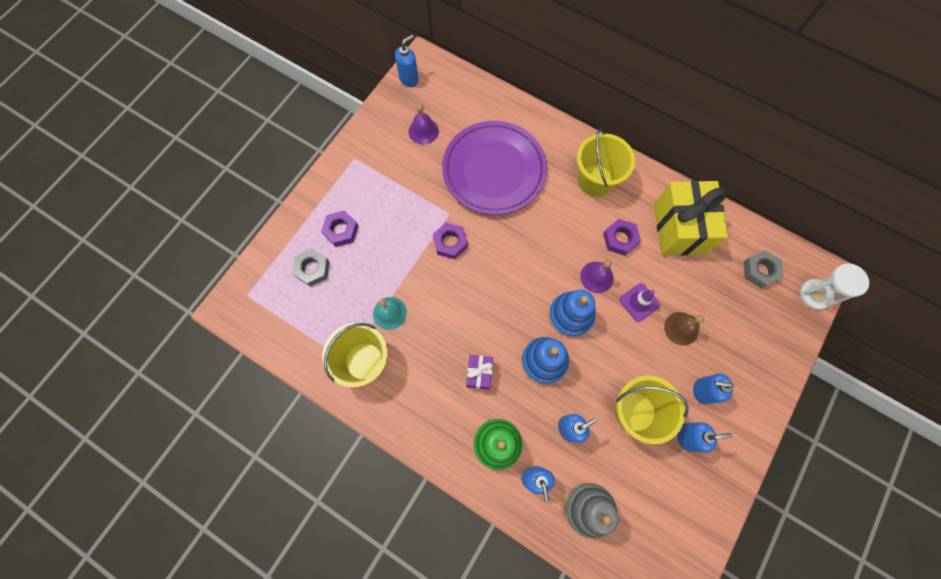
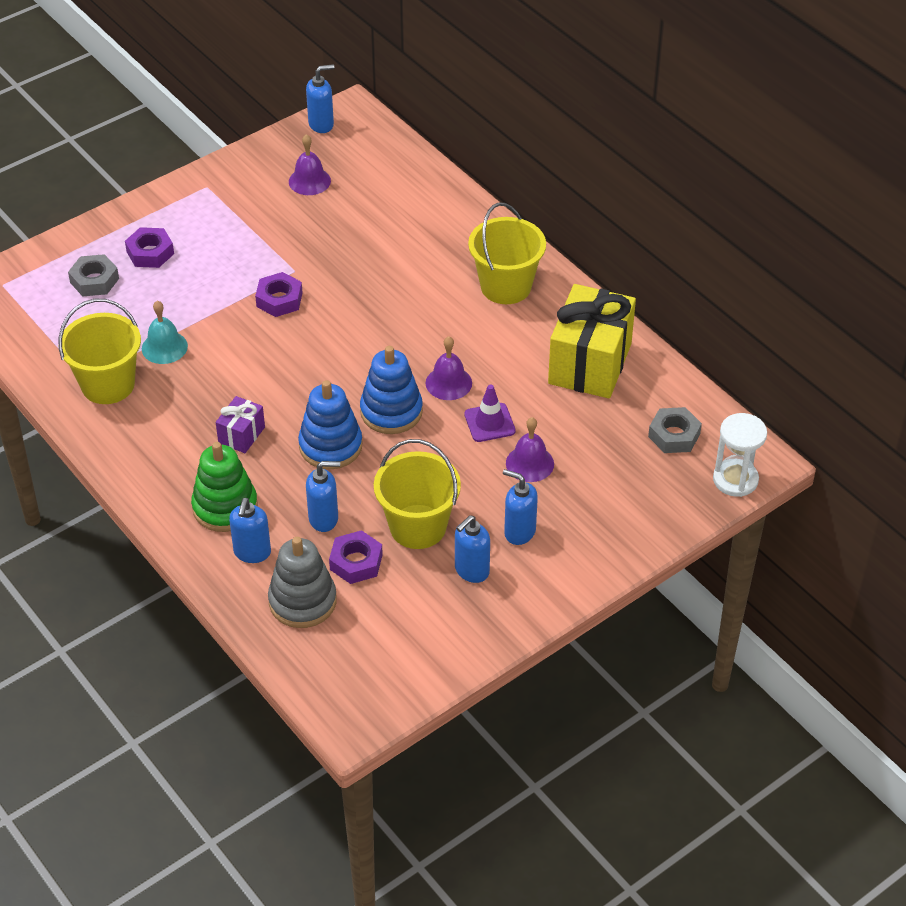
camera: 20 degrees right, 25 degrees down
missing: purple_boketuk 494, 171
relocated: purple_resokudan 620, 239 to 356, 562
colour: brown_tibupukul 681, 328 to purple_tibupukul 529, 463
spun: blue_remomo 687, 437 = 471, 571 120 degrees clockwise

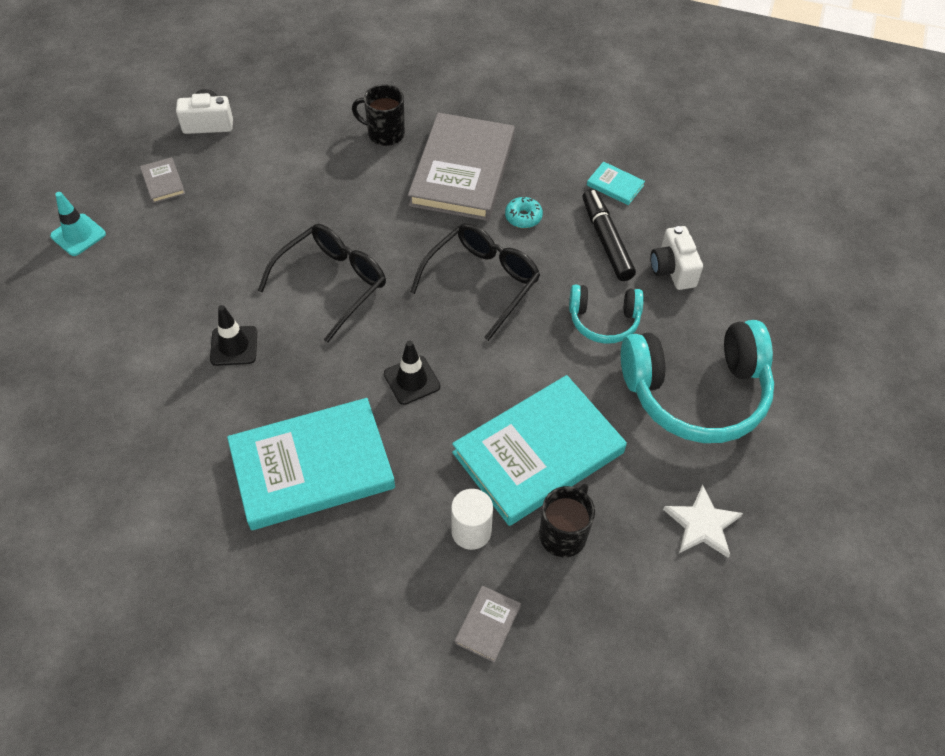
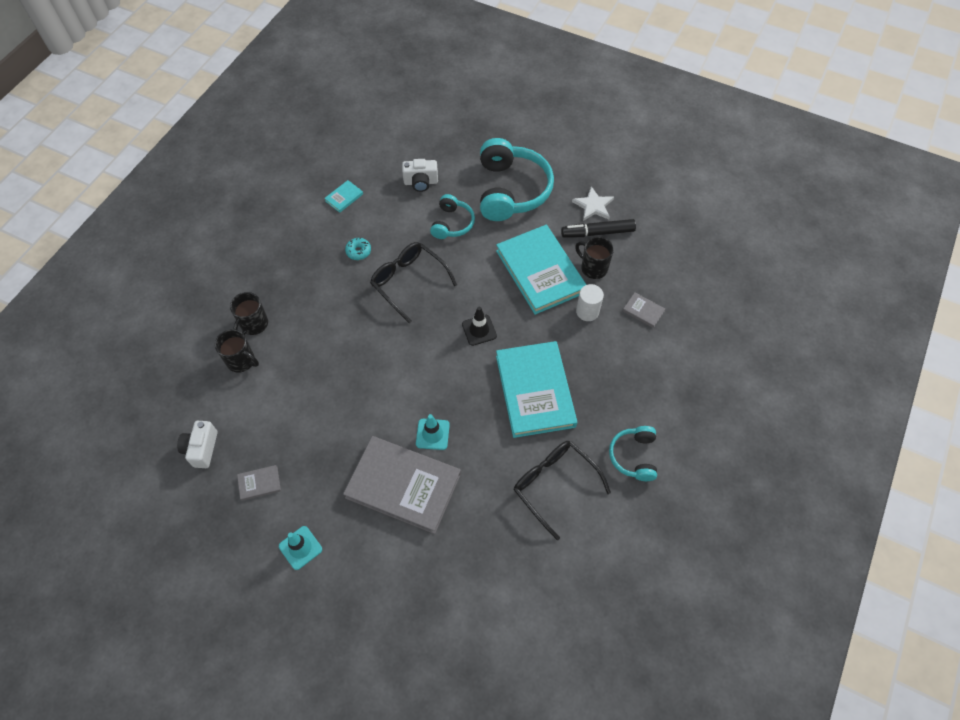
camera: 80 degrees left, 5 degrees up
appeared: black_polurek 241, 361; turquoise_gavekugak 633, 456
relocated: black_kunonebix 332, 283 to 554, 485; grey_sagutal 462, 171 to 403, 485; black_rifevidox 606, 240 to 597, 233
colour: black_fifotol 234, 346 to turquoise_fifotol 432, 434

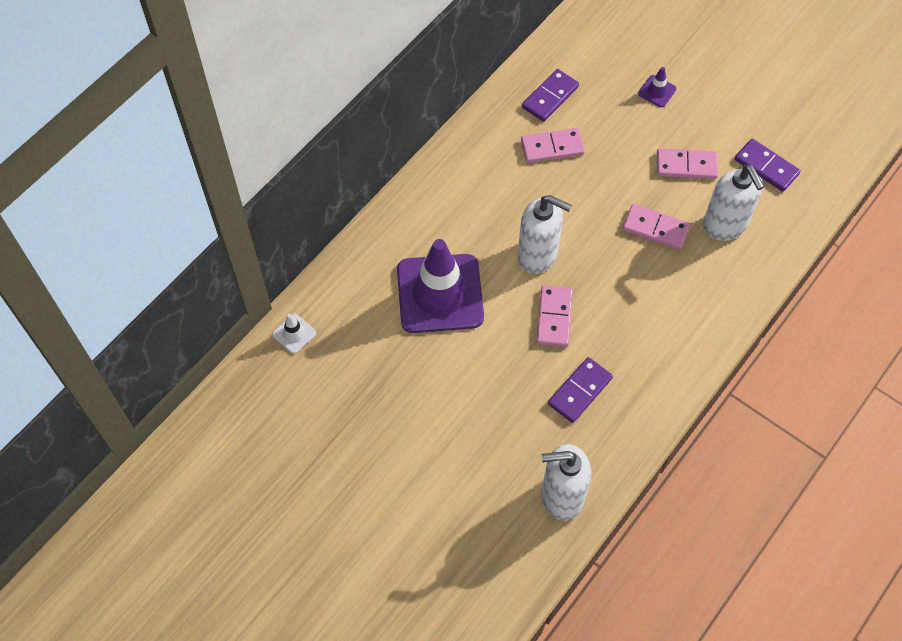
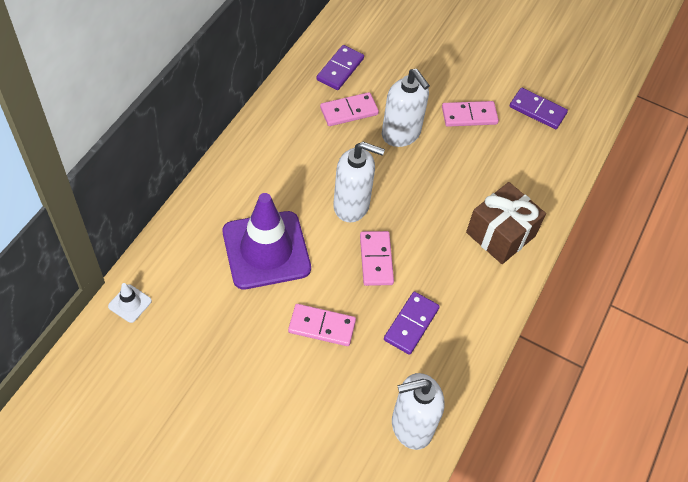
camera: 15 degrees left, 5 degrees down
missing: purple_fifotol 657, 91
appeared: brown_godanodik 500, 234
relocated: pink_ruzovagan 655, 228 to 322, 326; white_remomo 725, 225 to 401, 134

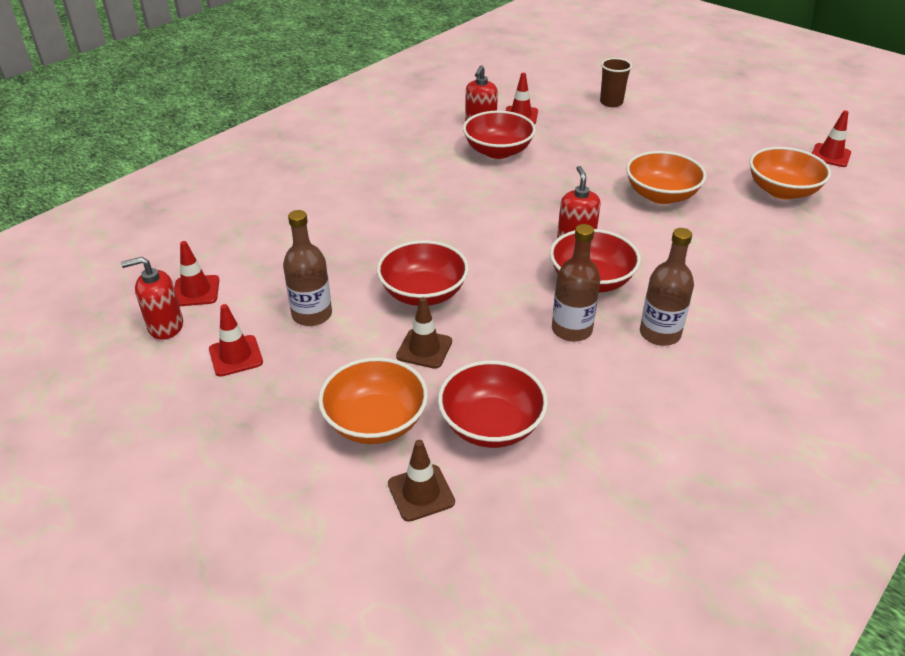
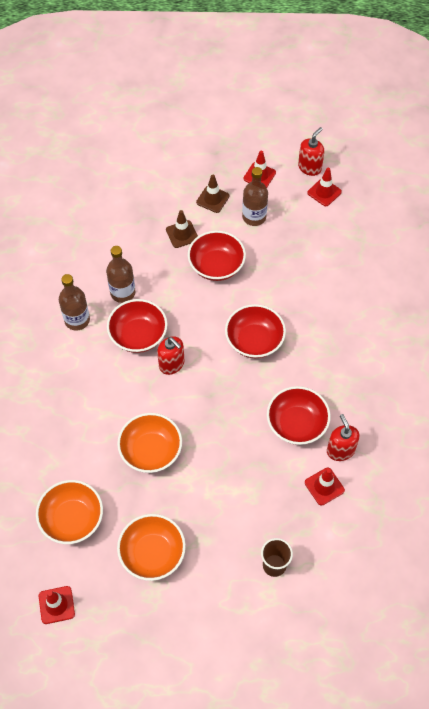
camera: 140 degrees right, 20 degrees up
relocated: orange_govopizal 375, 422 to 152, 553; brown_fifotol 421, 493 to 212, 199; red_govopizal 491, 425 to 254, 341

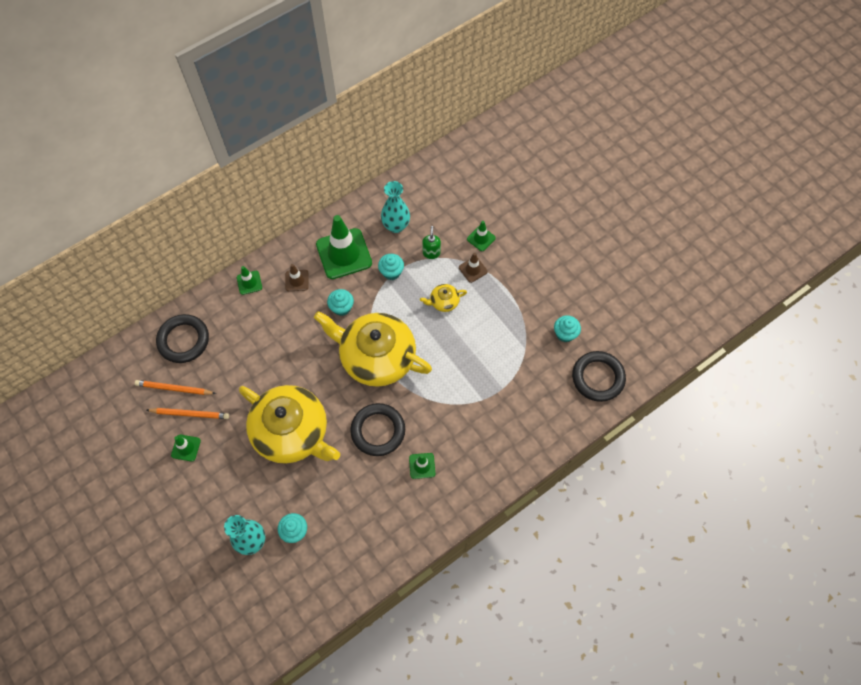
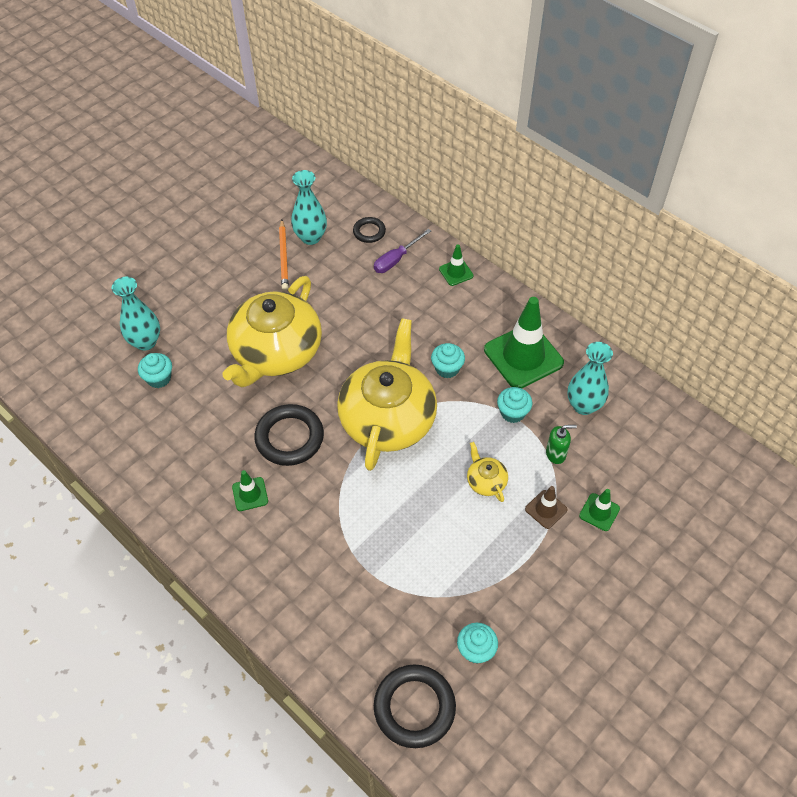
camera: 80 degrees right, 10 degrees down
missing: green_fifotol 186, 448; brown_fifotol 297, 280
appeared: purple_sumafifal 396, 259
exchanged: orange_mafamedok 174, 388 to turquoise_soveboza 311, 237
size: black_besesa 183, 340 = 369, 232 x0.55

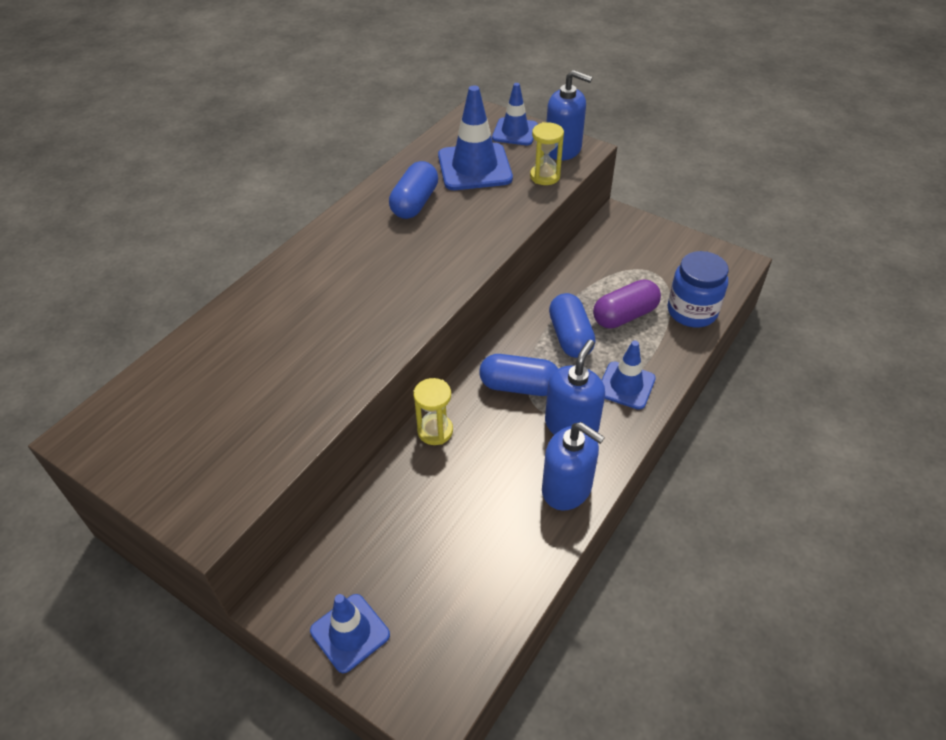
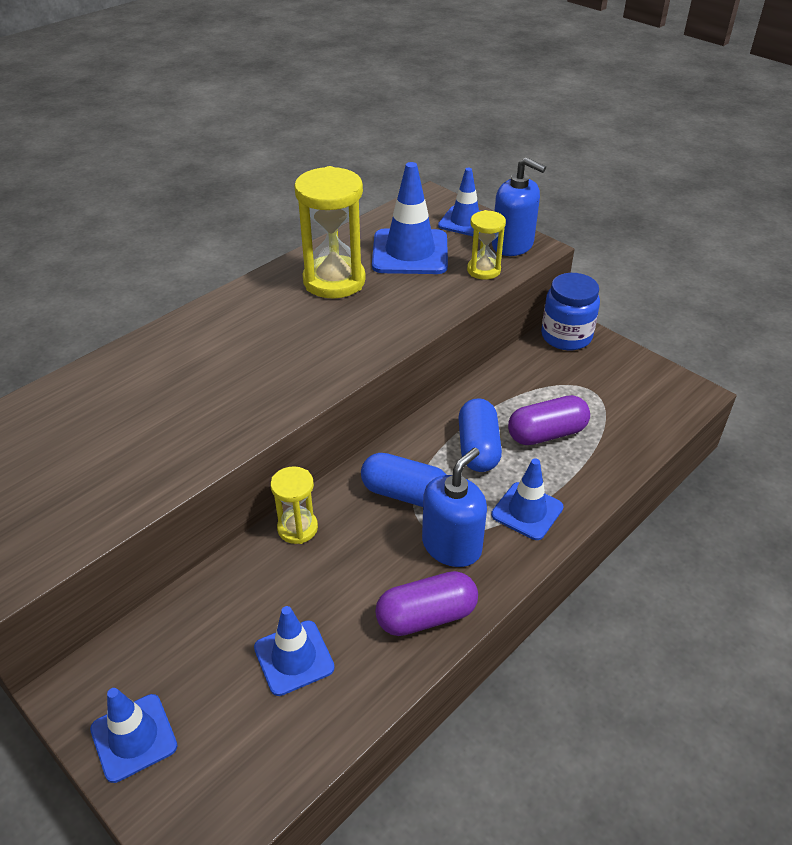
camera: 10 degrees right, 5 degrees down
appeared: blue_fifotol 294, 658
relocated: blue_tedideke 692, 311 to 566, 336
exchanged: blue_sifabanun 415, 203 to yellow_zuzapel 334, 281; blue_remomo 567, 488 to purple_sifabanun 426, 616

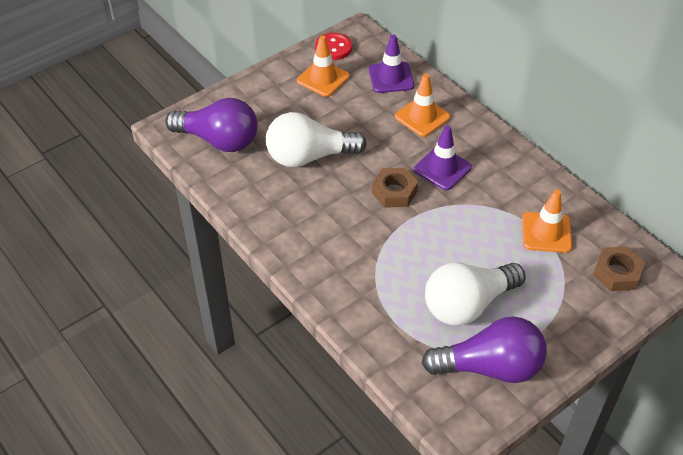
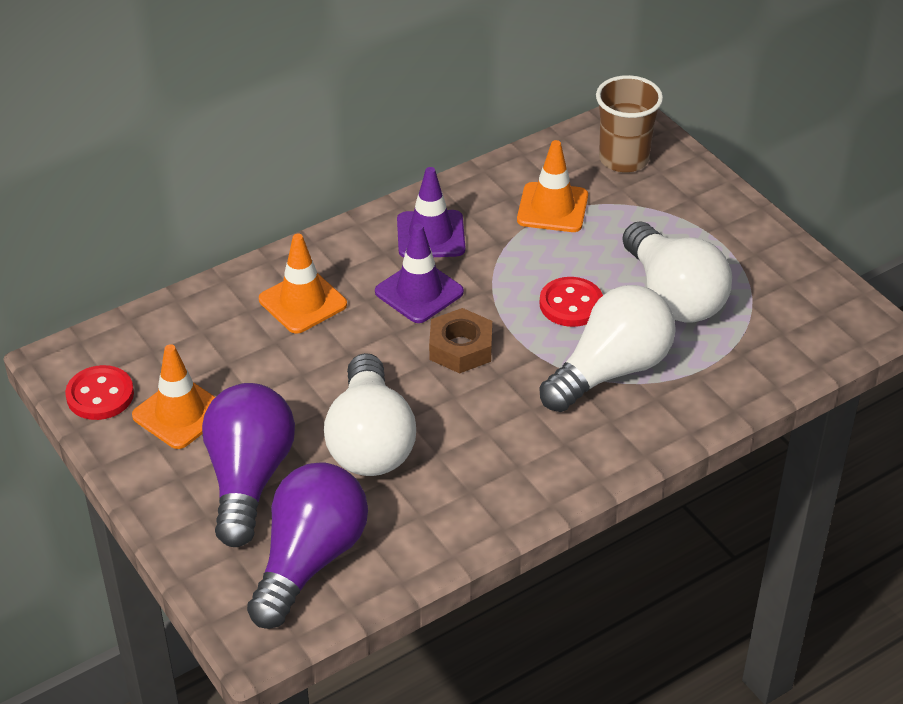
camera: 85 degrees left, 5 degrees down
appeared: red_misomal 571, 304; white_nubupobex 611, 370
relocated: purple_fifotol 391, 77 to 430, 235; purple_nubupobex 490, 367 to 248, 478
exchanged: brown_resokudan 617, 273 to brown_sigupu 623, 159

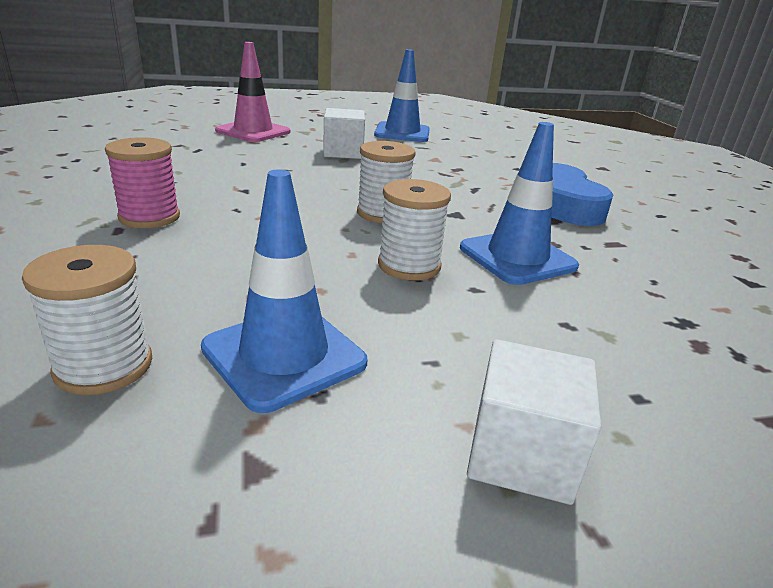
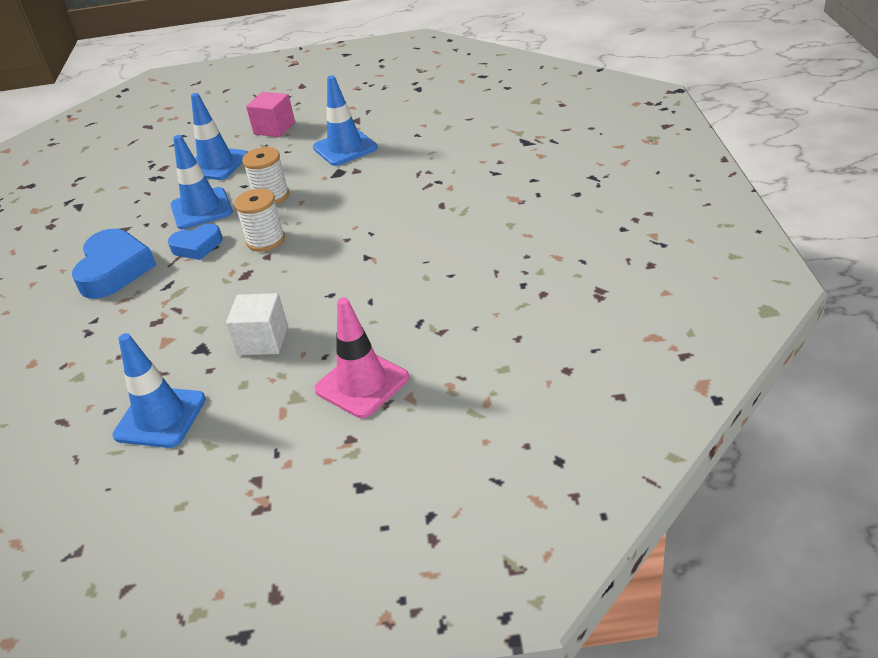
camera: 165 degrees left, 10 degrees up
missing: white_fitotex 104, 366; pink_fitotex 149, 217
appeared: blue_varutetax 197, 246; blue_fifotol 216, 164
colour: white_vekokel 521, 454 to pink_vekokel 274, 128

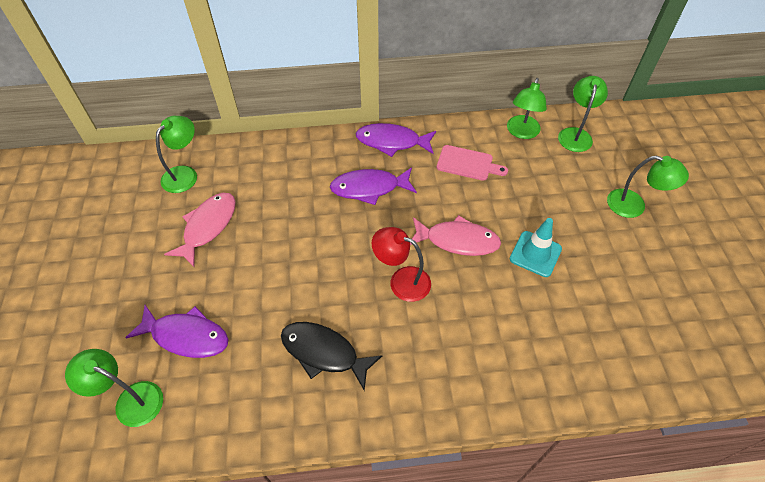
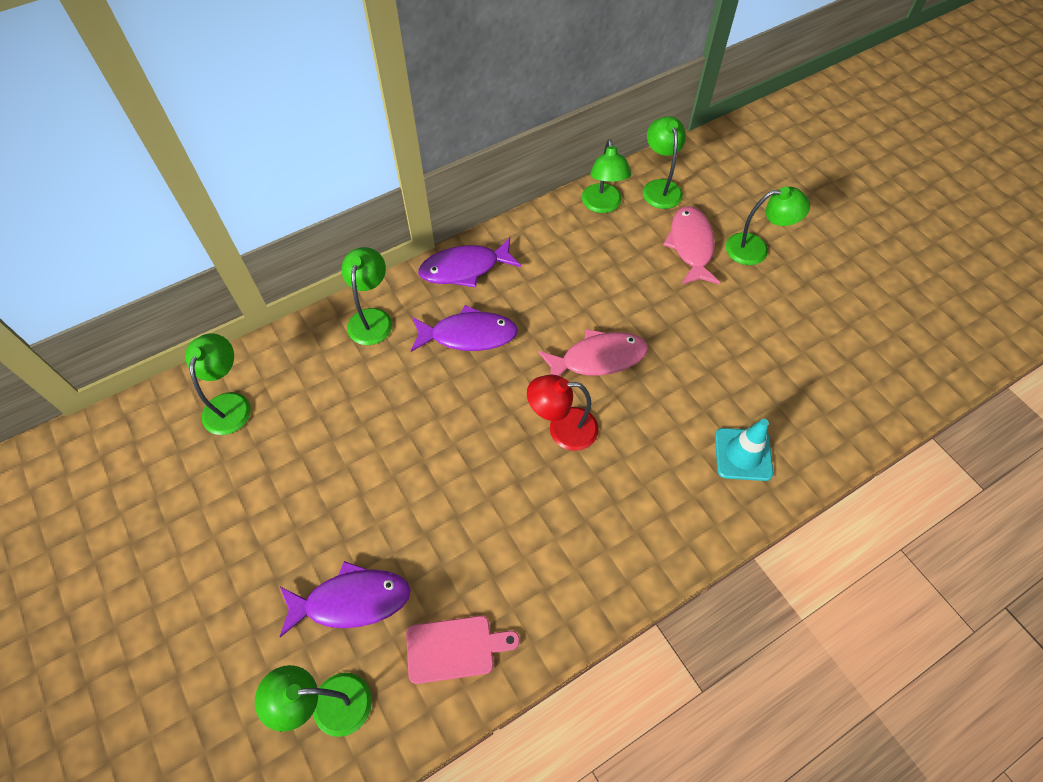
camera: 25 degrees left, 5 degrees up
missing: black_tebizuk 324, 353
appeared: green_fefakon 372, 318
relocated: pink_tebizuk 208, 227 to 691, 246; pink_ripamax 467, 164 to 455, 648; turquoise_fifotol 535, 254 to 743, 454
spun: purple_tebizuk 369, 188 = 468, 335 150 degrees counterclockwise

